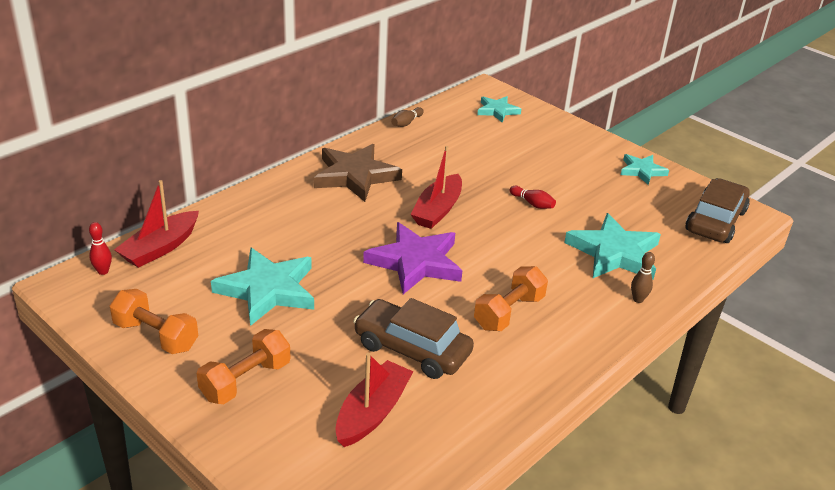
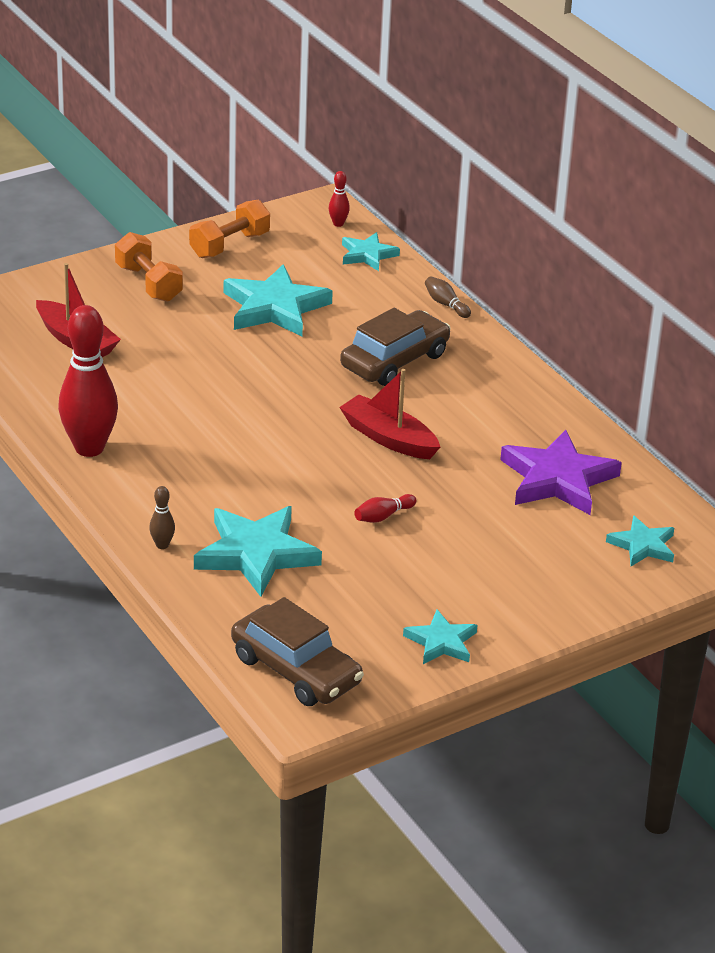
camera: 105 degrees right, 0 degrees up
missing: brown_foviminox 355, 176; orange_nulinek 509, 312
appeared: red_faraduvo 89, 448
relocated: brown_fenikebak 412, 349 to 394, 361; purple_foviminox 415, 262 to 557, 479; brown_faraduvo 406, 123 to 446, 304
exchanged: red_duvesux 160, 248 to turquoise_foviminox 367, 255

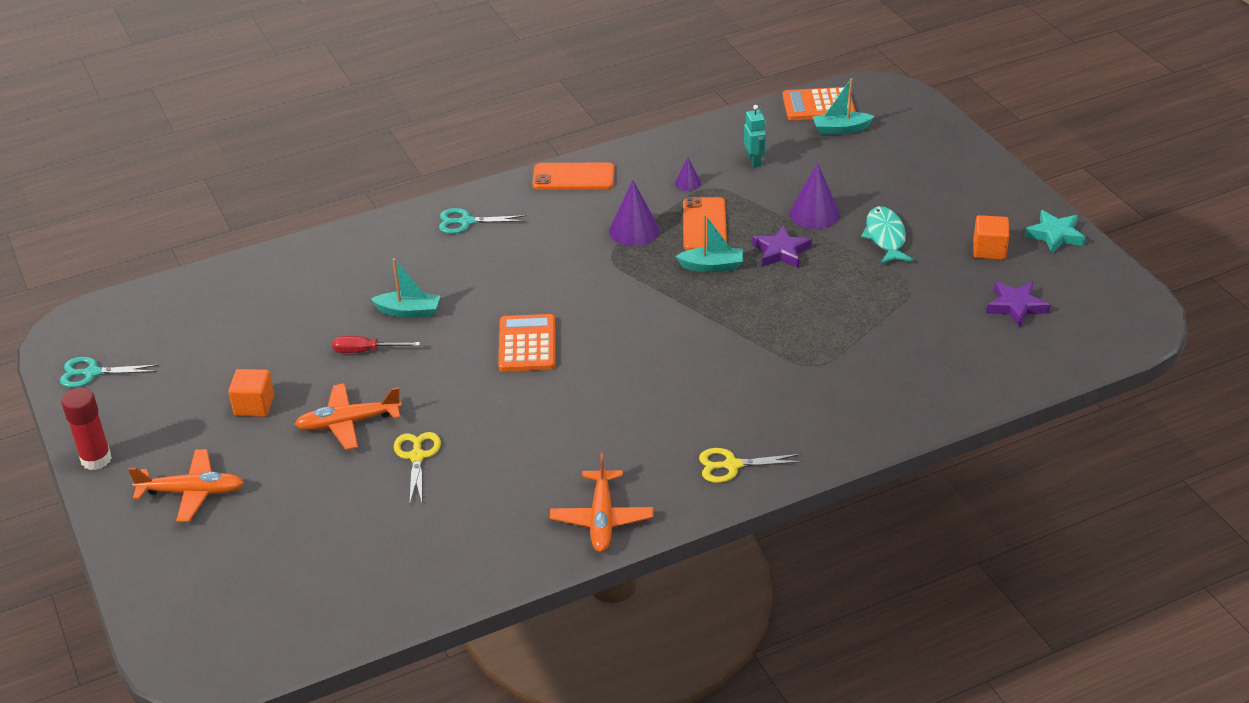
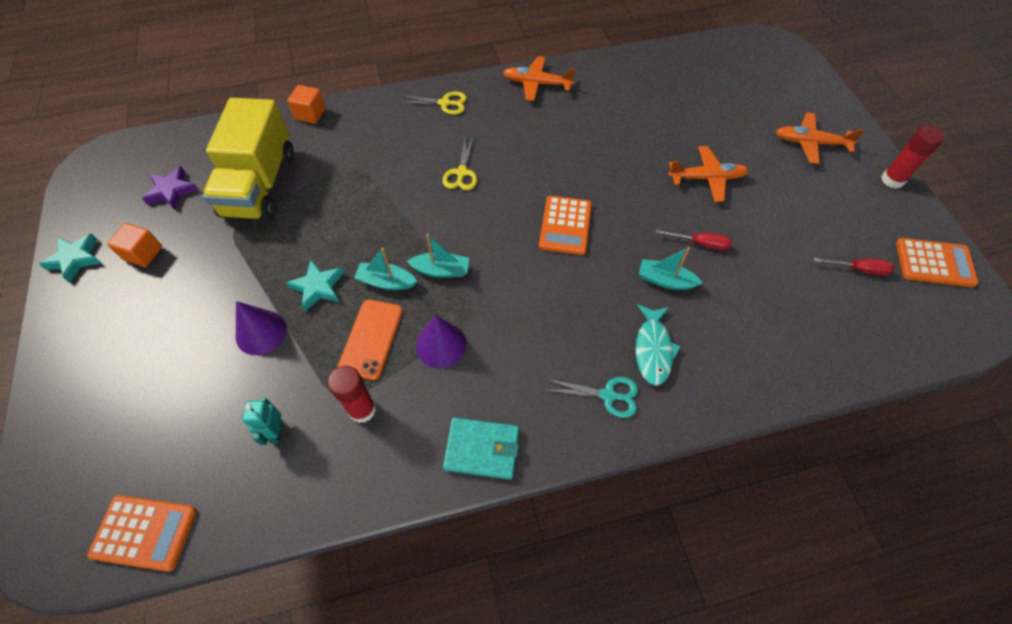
camera: 170 degrees left, 20 degrees up
appeared: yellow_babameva 260, 185; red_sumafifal 858, 269
relocated: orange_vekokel 254, 405 to 310, 114; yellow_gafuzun 417, 456 to 461, 173; turquoise_duvesux 840, 129 to 441, 270; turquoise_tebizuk 885, 237 to 653, 349
exchanged: turquoise_gafuzun 92, 373 to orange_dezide 934, 263; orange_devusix 573, 177 to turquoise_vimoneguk 482, 449; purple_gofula 687, 183 to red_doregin 362, 409
colour: purple_foviminox 781, 252 to turquoise_foviminox 318, 287
spun: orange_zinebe 602, 519 = 537, 84 90 degrees counterclockwise

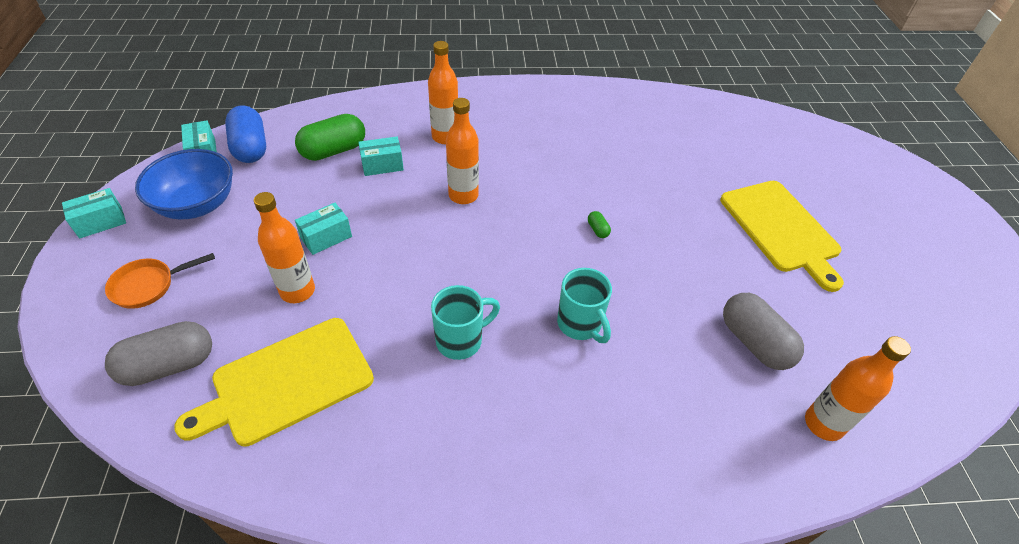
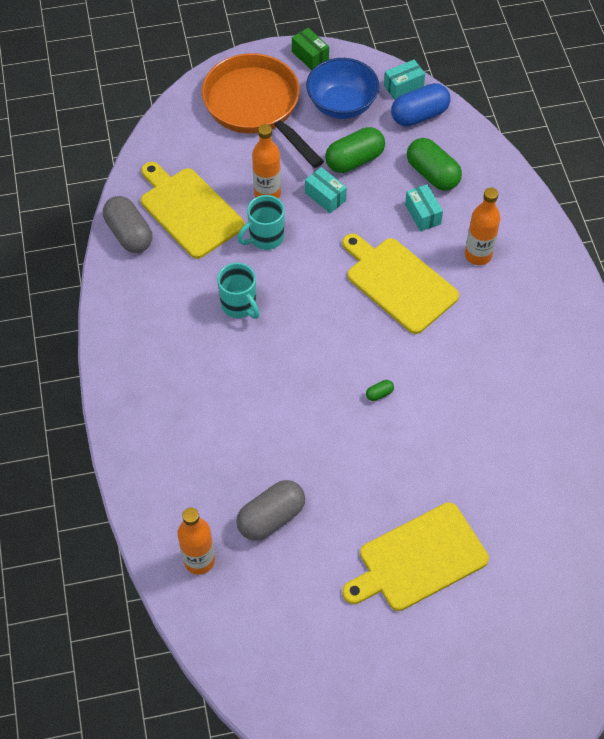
camera: 85 degrees right, 10 degrees up
appeared: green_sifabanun 354, 160
relocated: grey_sifabanun 169, 365 to 129, 234; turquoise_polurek 580, 325 to 265, 238
exchanged: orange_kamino 463, 195 to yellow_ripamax 398, 283
colour: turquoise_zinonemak 100, 222 to green_zinonemak 310, 56
size: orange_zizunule 148, 285 = 256, 107 x2.22

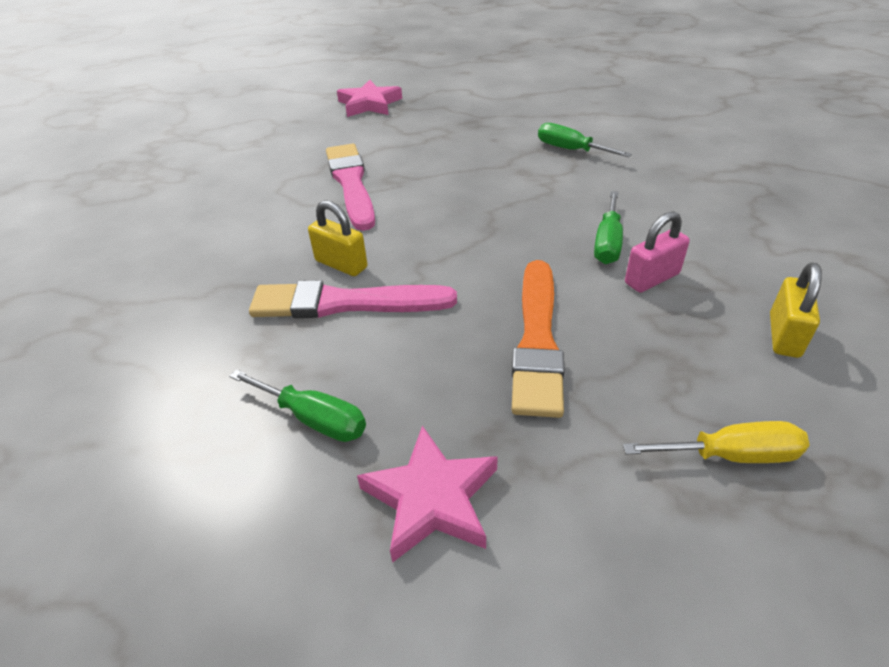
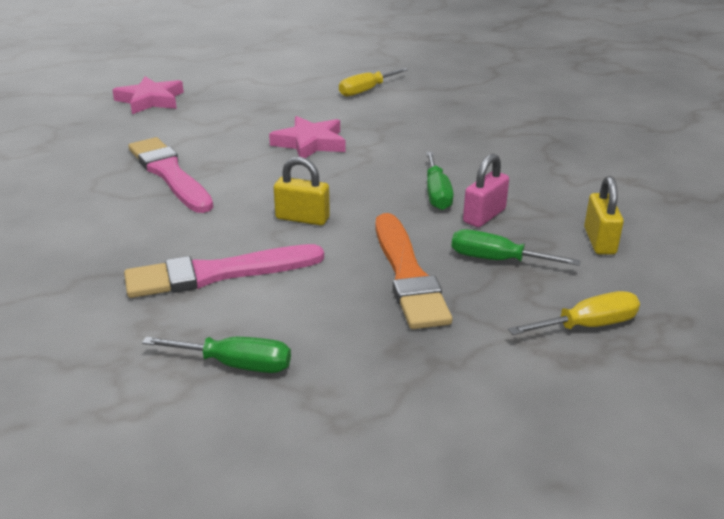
camera: 20 degrees left, 10 degrees down
appeared: yellow_sumafifal 366, 90
relocated: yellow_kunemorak 341, 264 to 302, 218; pink_foviminox 431, 498 to 310, 143; green_sumafifal 570, 150 to 496, 260

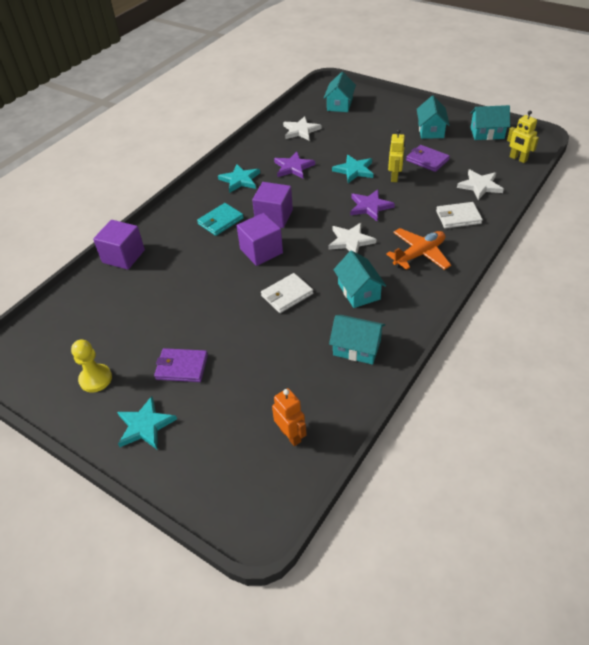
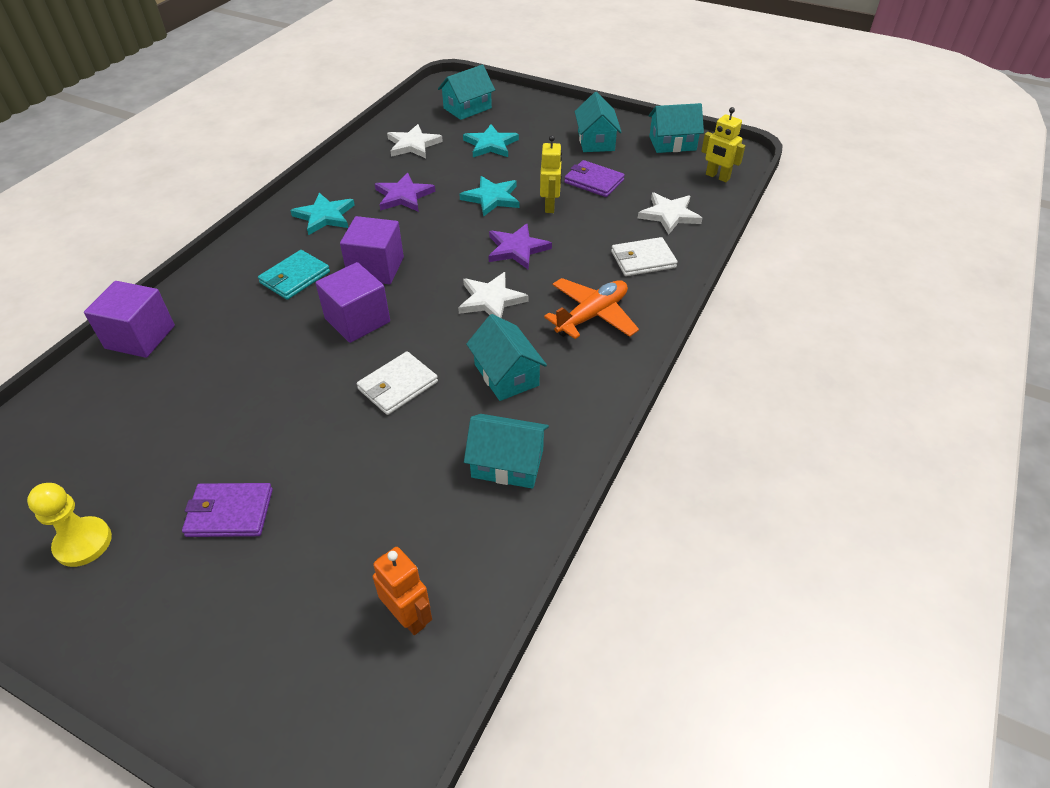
camera: 10 degrees left, 0 degrees up
relocated: turquoise_foviminox 145, 426 to 490, 144
spun: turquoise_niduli 339, 104 = 467, 108 45 degrees clockwise

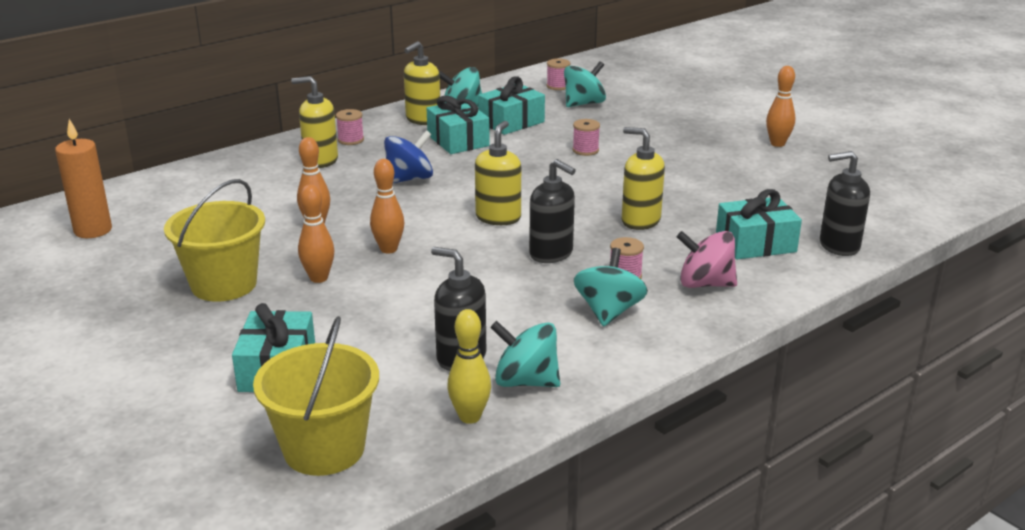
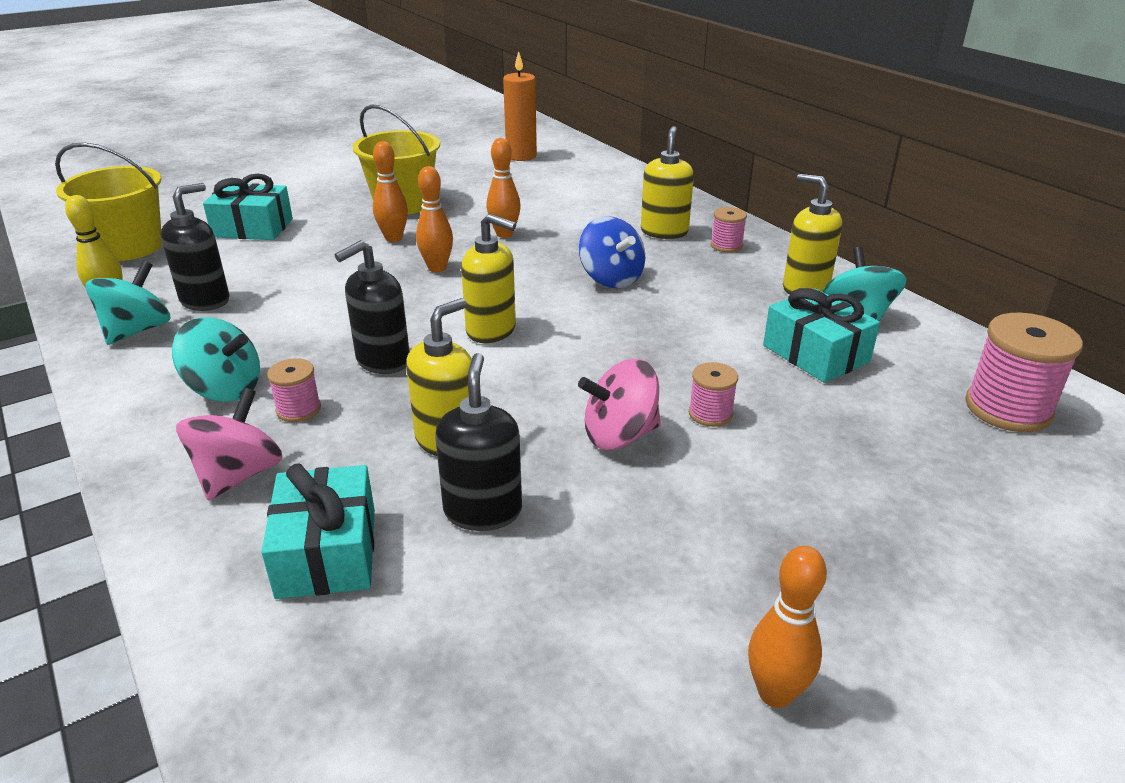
camera: 95 degrees right, 5 degrees up
missing: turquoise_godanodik 458, 140; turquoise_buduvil 584, 103
appeared: pink_buduvil 619, 435
relocated: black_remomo 838, 246 to 483, 511
size: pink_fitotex 558, 86 = 1008, 408 x1.86

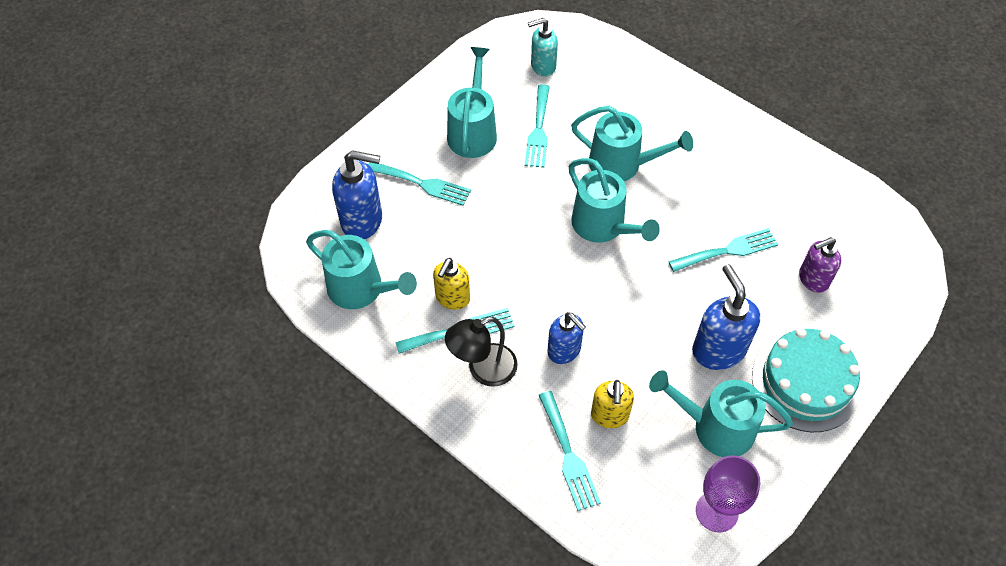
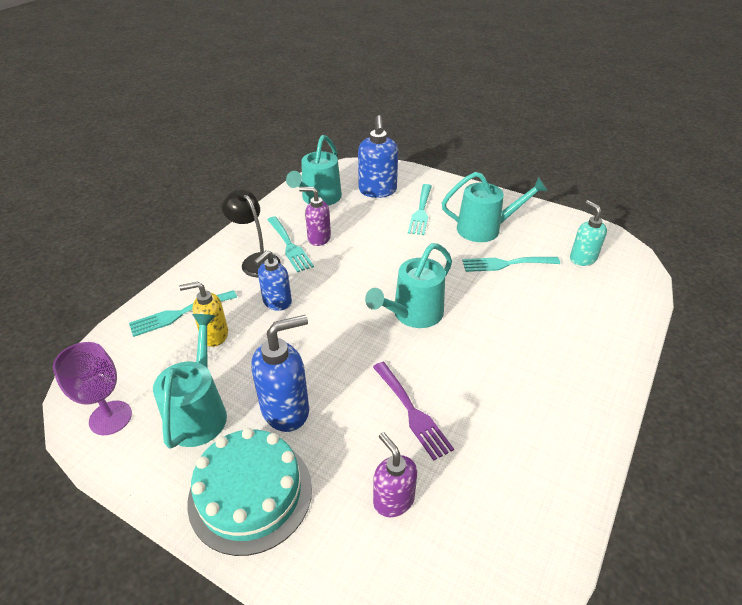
camera: 80 degrees right, 15 degrees down
missing: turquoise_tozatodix 622, 165
colour: yellow_remomo 452, 298 to purple_remomo 318, 238; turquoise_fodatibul 728, 250 to purple_fodatibul 412, 412

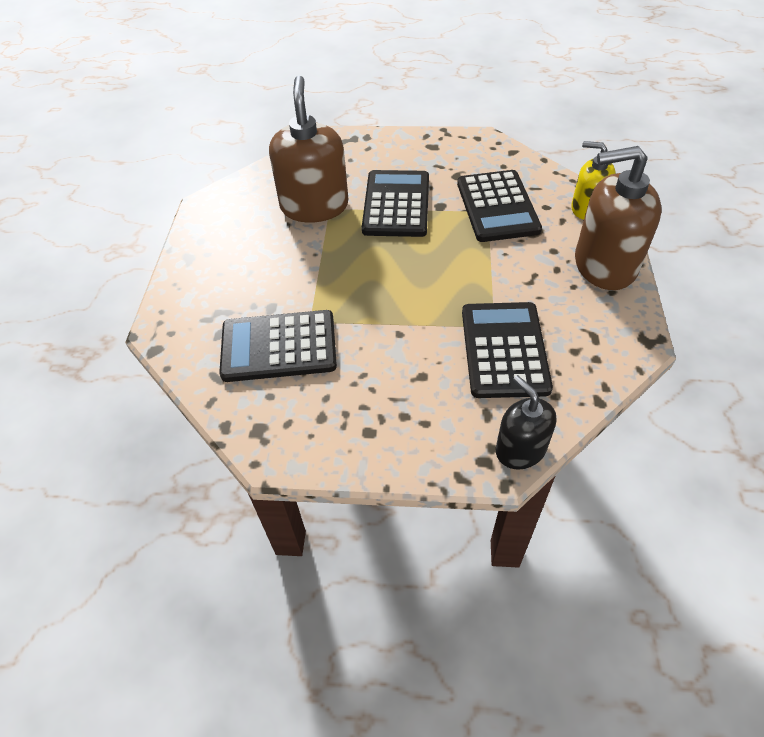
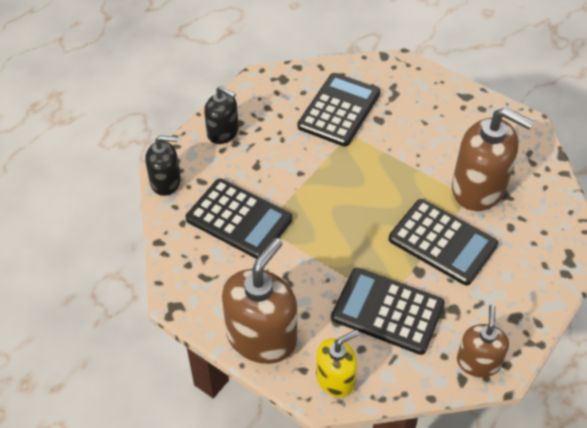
camera: 120 degrees right, 0 degrees up
appeared: black_remomo 223, 132; brown_remomo 478, 362

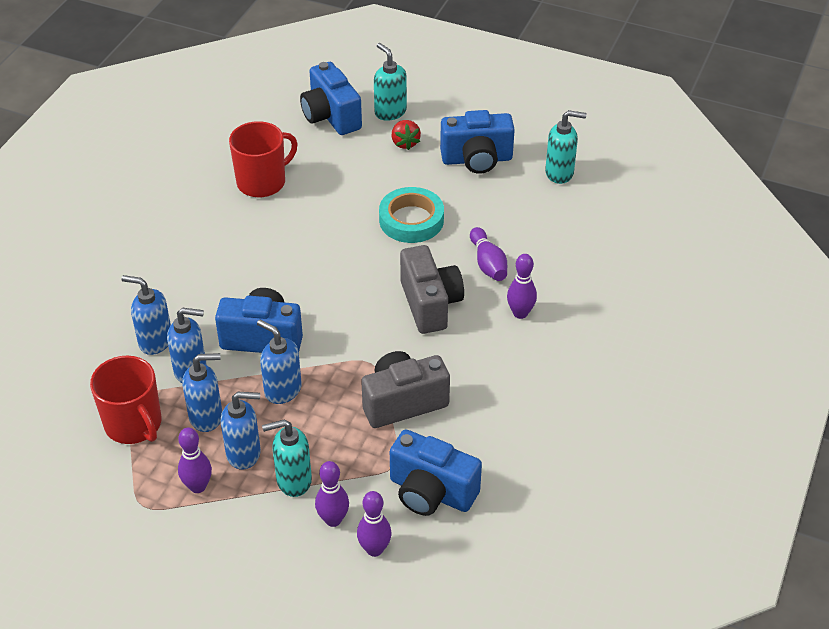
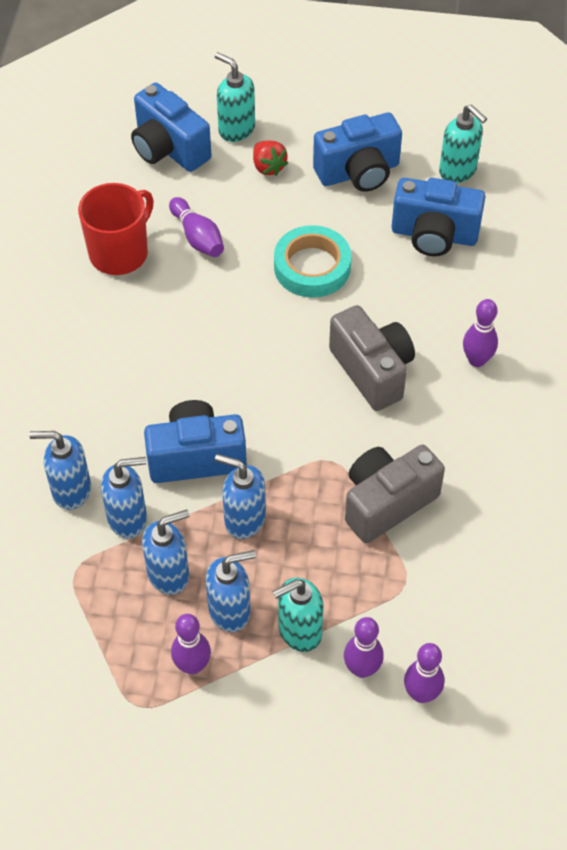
camera: 15 degrees left, 10 degrees up
missing: red_polurek 134, 424
relocated: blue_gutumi 431, 492 to 434, 235; purple_faraduvo 488, 263 to 197, 237
spun: turquoise_remomo 560, 173 = 458, 171 60 degrees clockwise

